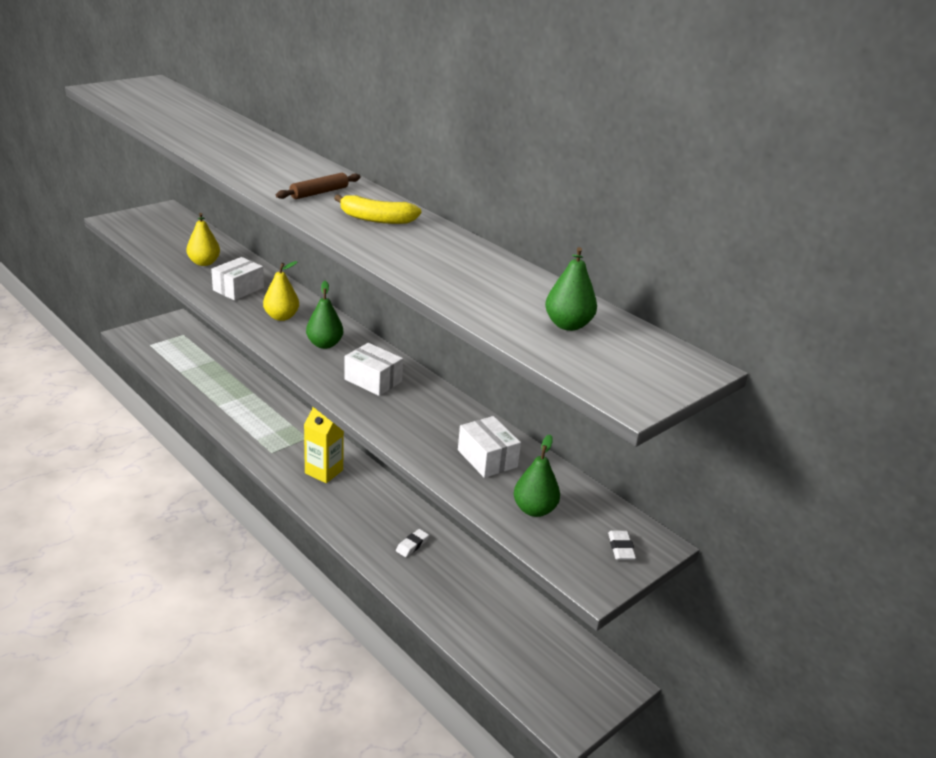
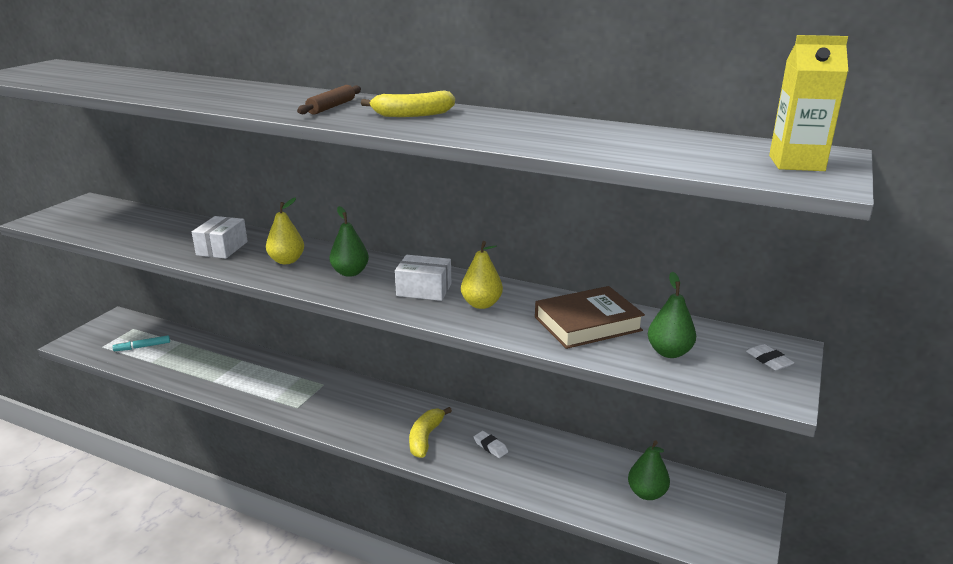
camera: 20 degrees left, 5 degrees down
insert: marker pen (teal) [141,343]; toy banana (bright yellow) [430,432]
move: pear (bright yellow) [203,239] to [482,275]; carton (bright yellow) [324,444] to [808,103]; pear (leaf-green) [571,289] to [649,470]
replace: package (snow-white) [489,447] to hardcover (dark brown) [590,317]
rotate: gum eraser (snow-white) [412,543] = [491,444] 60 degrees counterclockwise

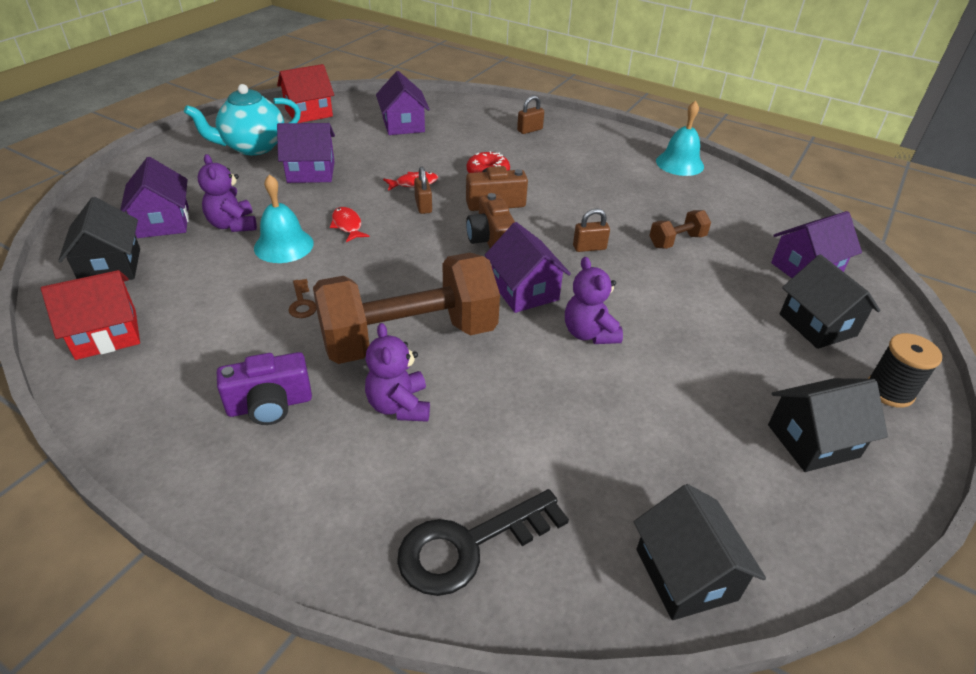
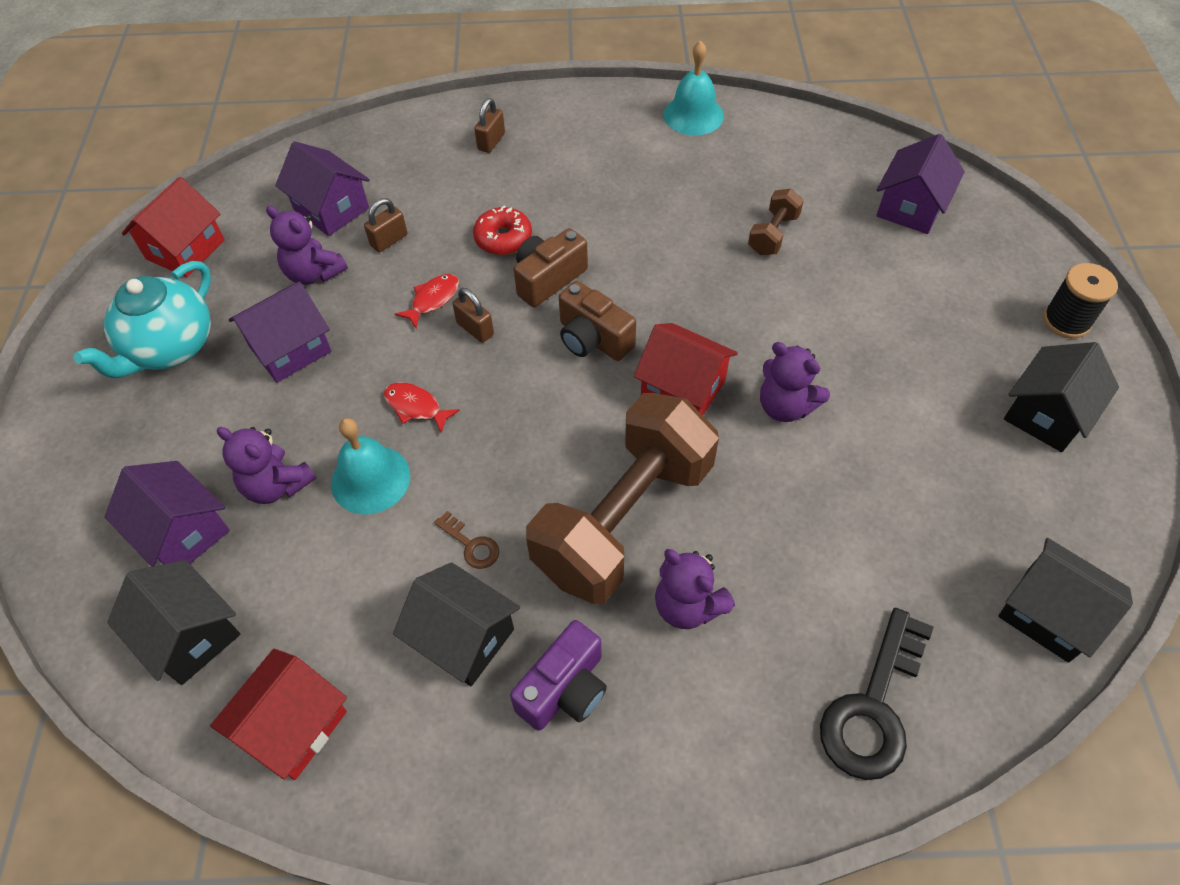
camera: 30 degrees left, 15 degrees up
insert: stuffed bear (royal purple) [307,245]
move: lock (dark brown) [591,230] to [385,225]; house (black) [830,301] to [456,624]
recolor: house (royal purple) [528,267] to house (crimson) [686,369]

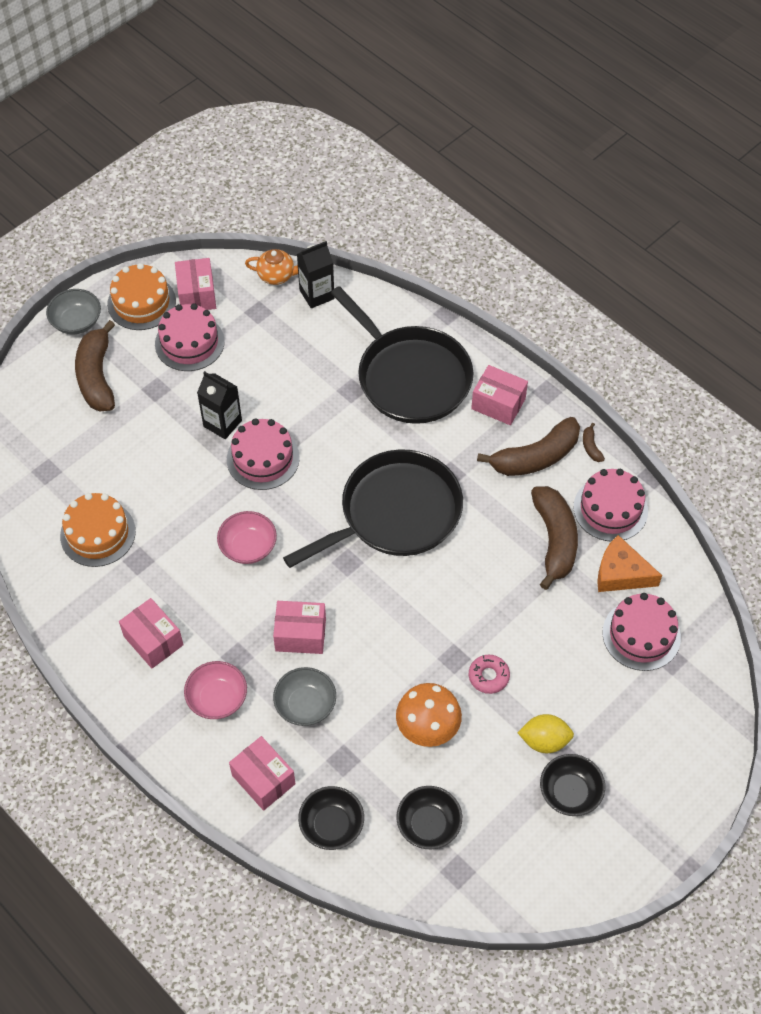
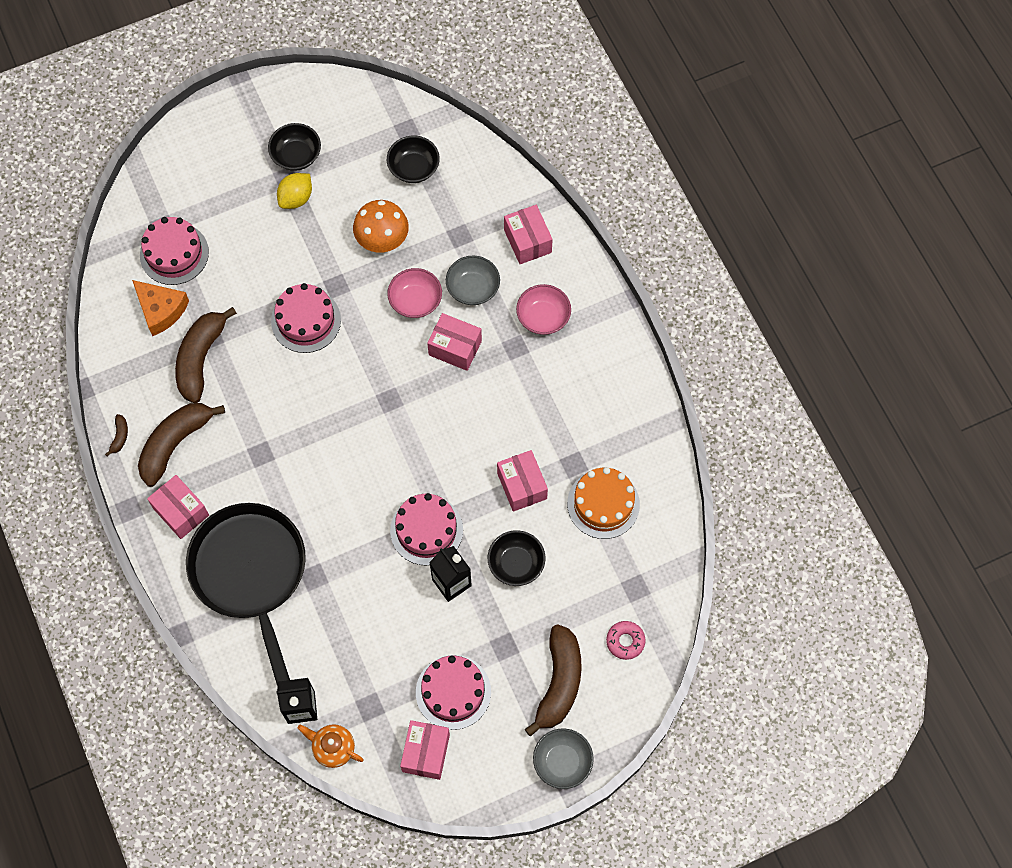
camera: 160 degrees left, 10 degrees up
delete: layer cake (bright orange) [141,296]; pan (black) [373,508]
move: package (rose-pink) [151,633] to [522,481]; serving bowl (rose-pink) [247,537] to [414,293]; serving bowl (black) [331,818] to [517,558]; donut (rose-pink) [489,674] to [626,640]; layer cake (rose-pink) [611,505] to [306,318]
rotate: toy banana (dark brown) [528,446] = [181,445] 45 degrees counterclockwise; toy lemon (bright yellow) [546,733] = [294,191] 75 degrees counterclockwise

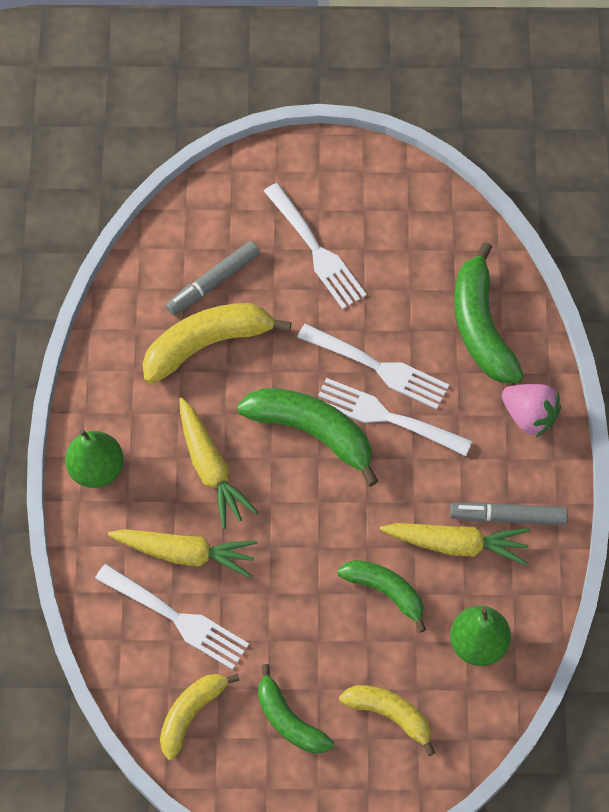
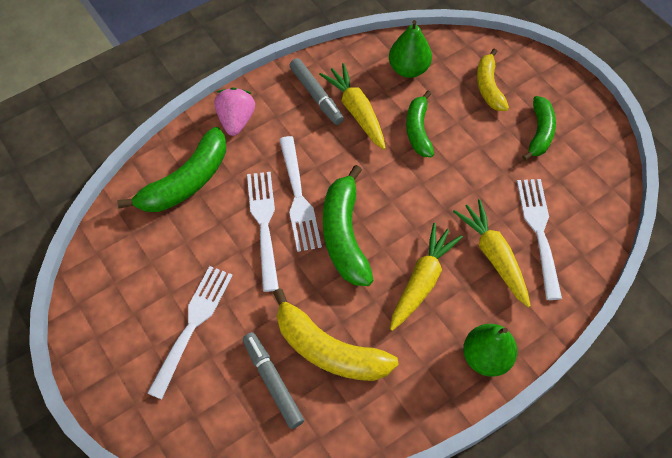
camera: 125 degrees left, 5 degrees down
delete: toy banana (bright yellow) [200,717]
rotate: marker pen (ash-grey) [213,278] = [273,380] 135 degrees counterclockwise

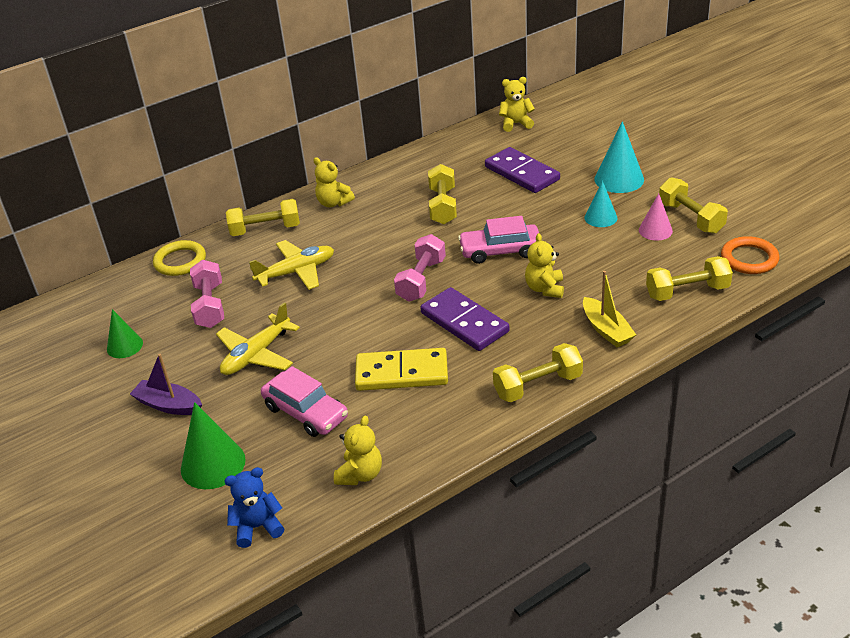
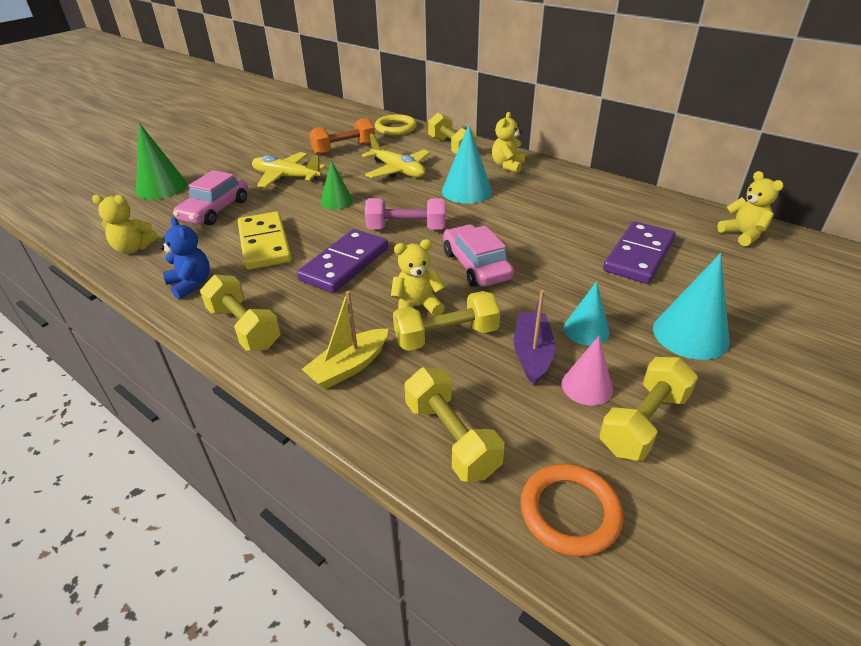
camera: 70 degrees right, 0 degrees up
insert: solid cone (teal) [467,164]
move: solid cone (leaf-green) [125,333] to [336,185]; sailboat (royal purple) [166,384] to [534,337]; stuffed bear (royal blue) [254,507] to [185,258]; hand weight (bright yellow) [442,194] to [446,321]
recolor: hand weight (rose-pink) [207,294] to hand weight (bright orange) [342,136]

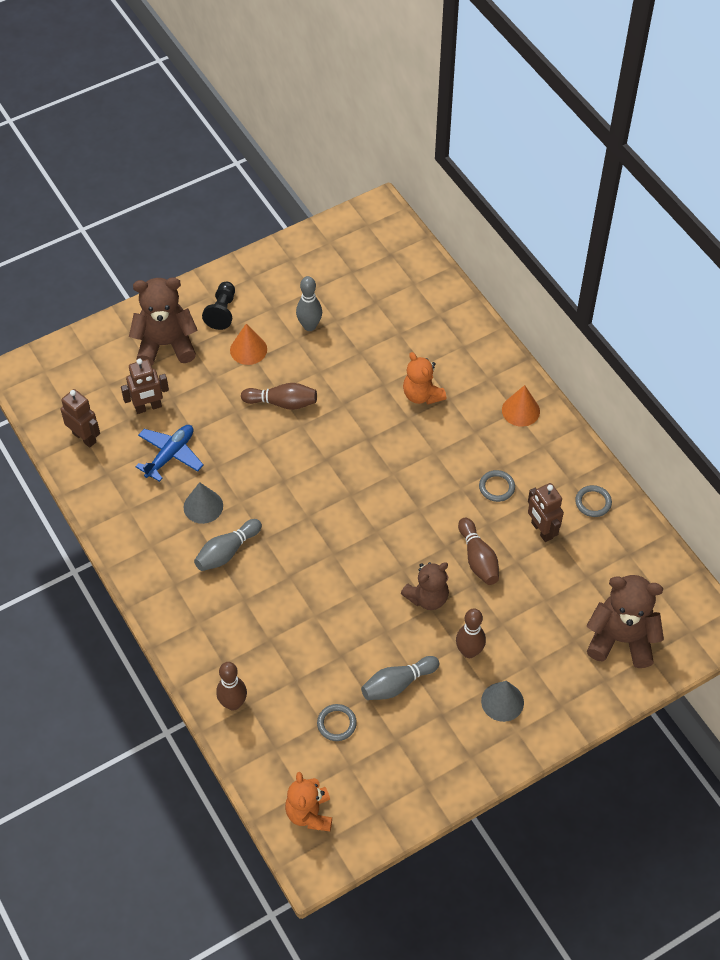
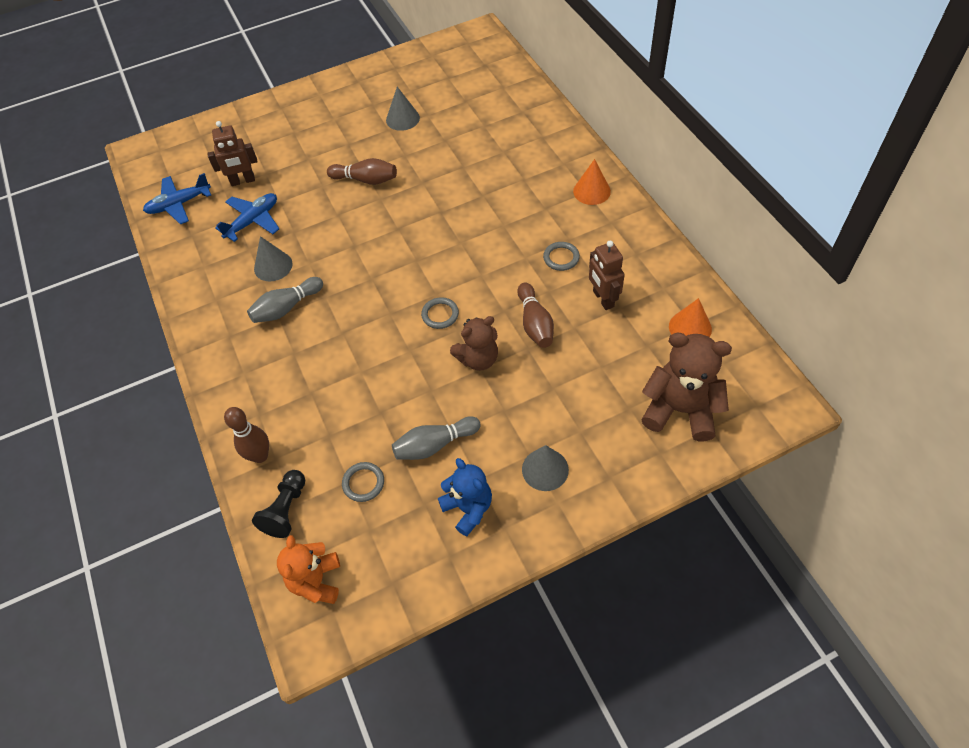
camera: 10 degrees right, 0 degrees up
delete: stuffed bear (dark brown) [163,321]; stuffed bear (bright orange) [424,378]; bowling pin (dark brown) [471,633]
insert: stuffed bear (royal blue) [465,497]
move: pawn (black) [218,306] to [278,504]; solid cone (bright orange) [248,344] to [690,317]; hoop (ash-grey) [593,501] to [440,313]
replace: robot (dark brown) [80,418] to aeroplane (royal blue) [177,198]; bowling pin (ash-grey) [309,303] to solid cone (ash-grey) [403,109]

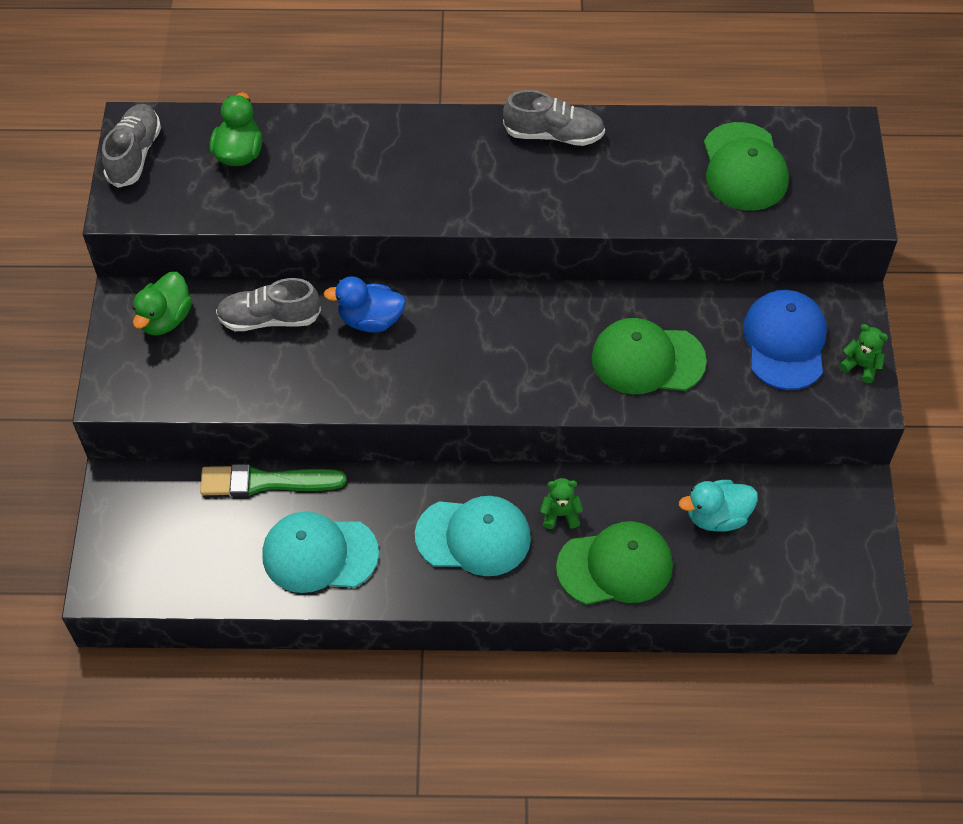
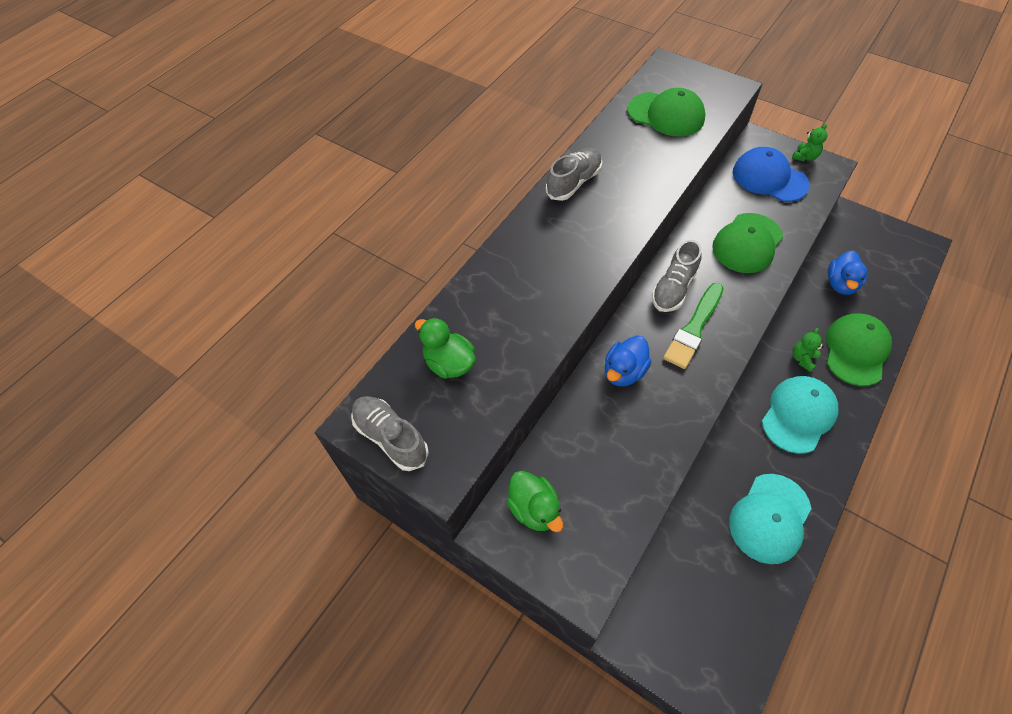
camera: 55 degrees left, 0 degrees up
move: paintbrush (leaf-green) [273,480] to [693,326]; lace-up shoe (ash-grey) [268,304] to [677,276]
recolor: toy duck (teal) [718,506] to toy duck (royal blue) [848,272]
rotate: stuffed bear (leaf-green) [863,353] = [809,142] 150 degrees clockwise

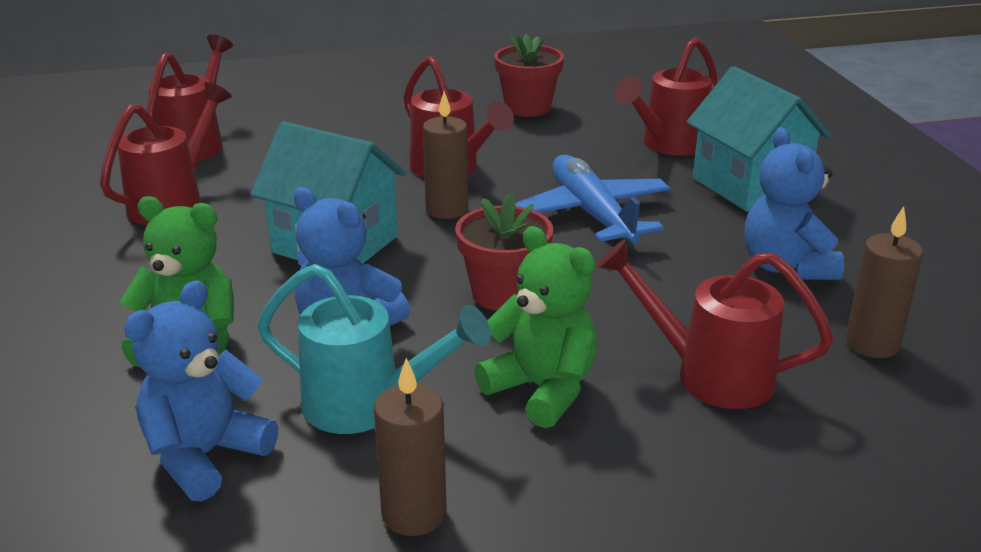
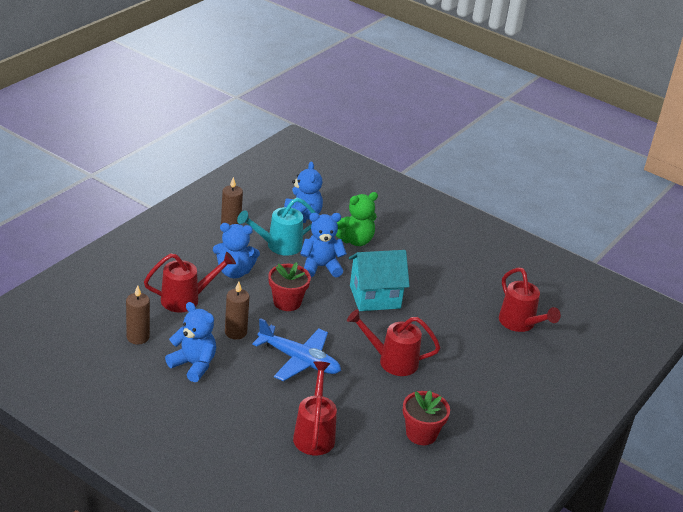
camera: 135 degrees right, 5 degrees up
delete: sprinkling can (crimson) [166,153]; house (teal) [759,139]
move: candle (dark brown) [445,155] to [237,310]
recolor: stuffed bear (leaf-green) [535,327] to stuffed bear (royal blue) [236,250]

